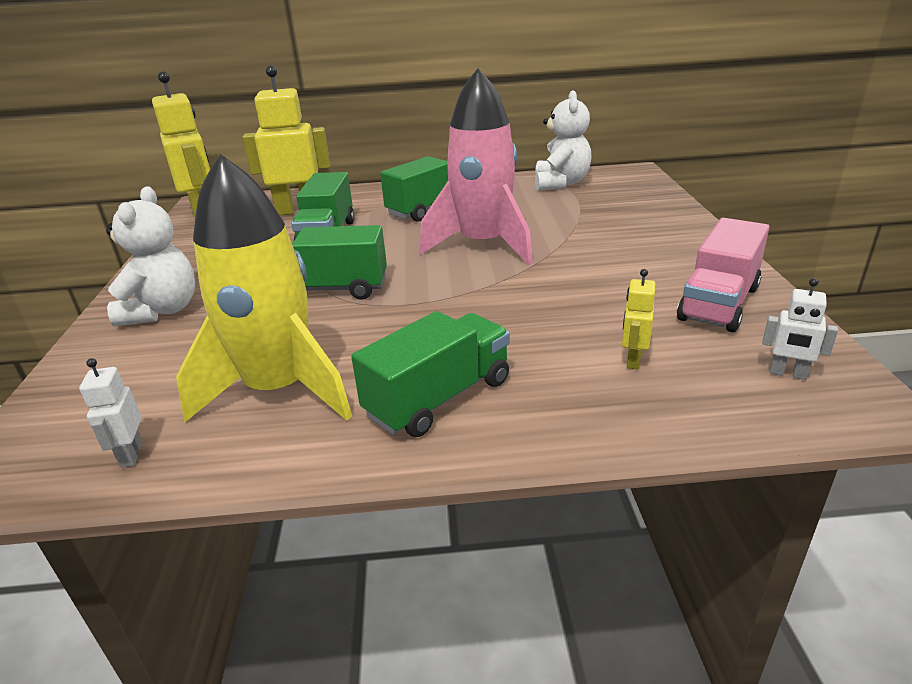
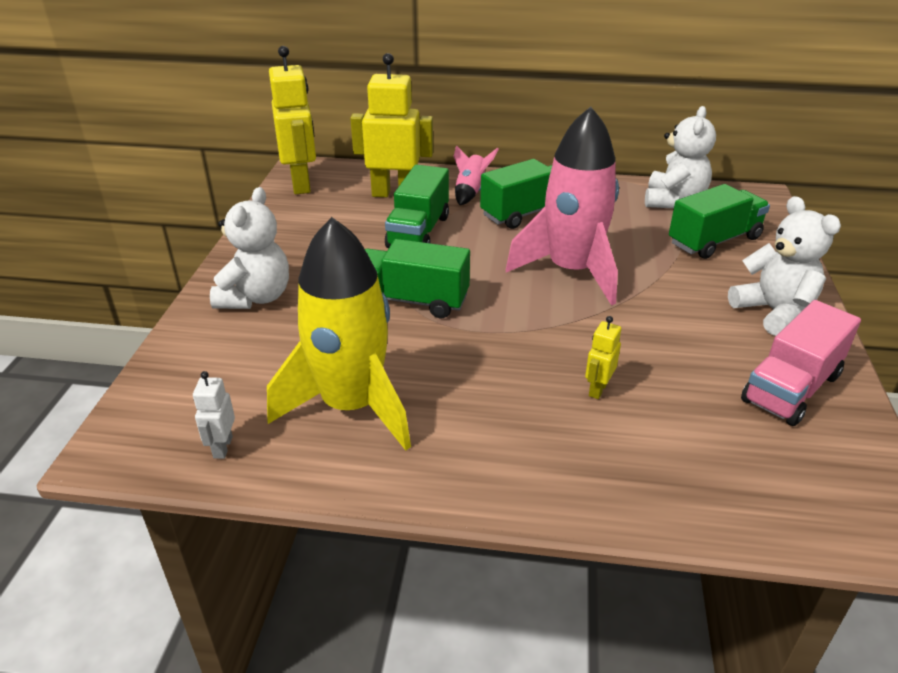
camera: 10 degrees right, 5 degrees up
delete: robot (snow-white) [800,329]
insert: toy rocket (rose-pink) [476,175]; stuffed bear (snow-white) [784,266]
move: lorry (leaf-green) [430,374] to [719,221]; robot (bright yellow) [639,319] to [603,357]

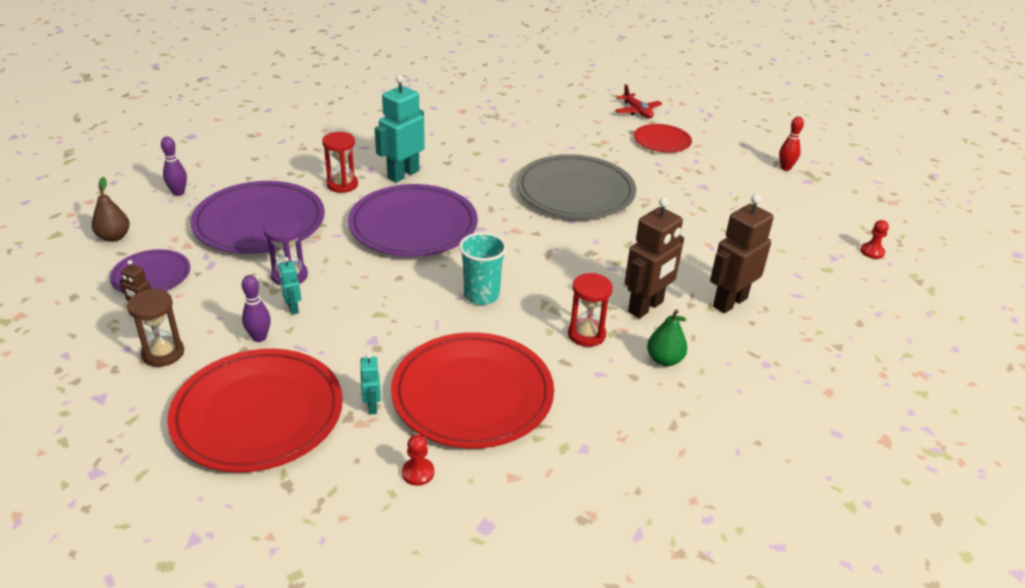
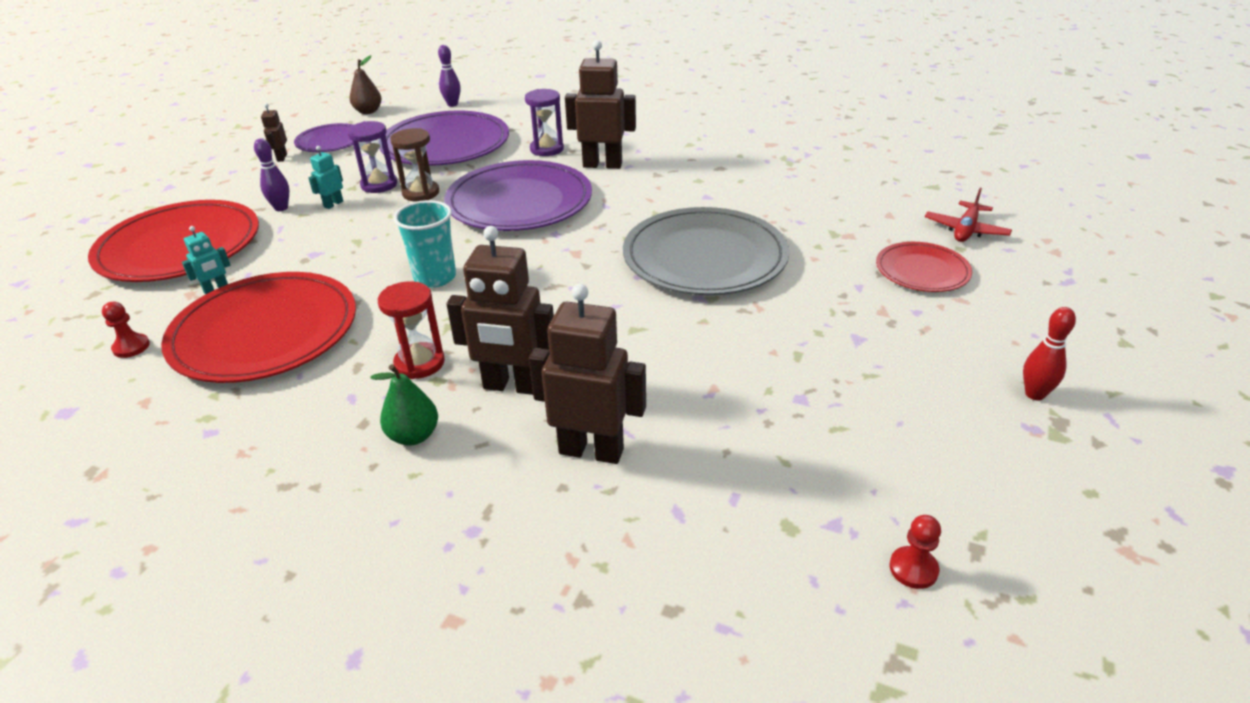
camera: 60 degrees right, 0 degrees up
move: sand timer (dark brown) [155,328] to [414,164]
recolor: sand timer (crimson) [340,162] to sand timer (royal purple) [544,122]; robot (teal) [400,129] to robot (dark brown) [600,104]

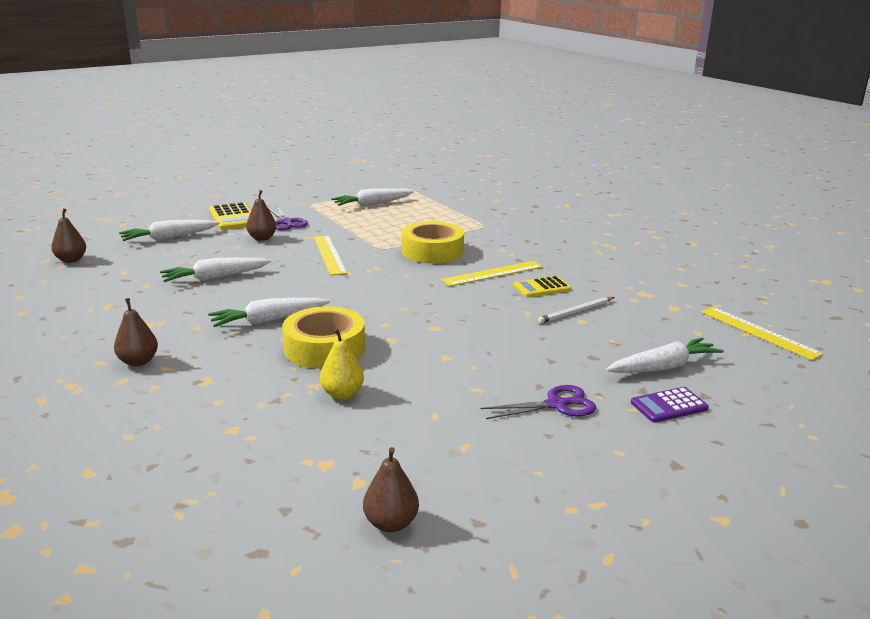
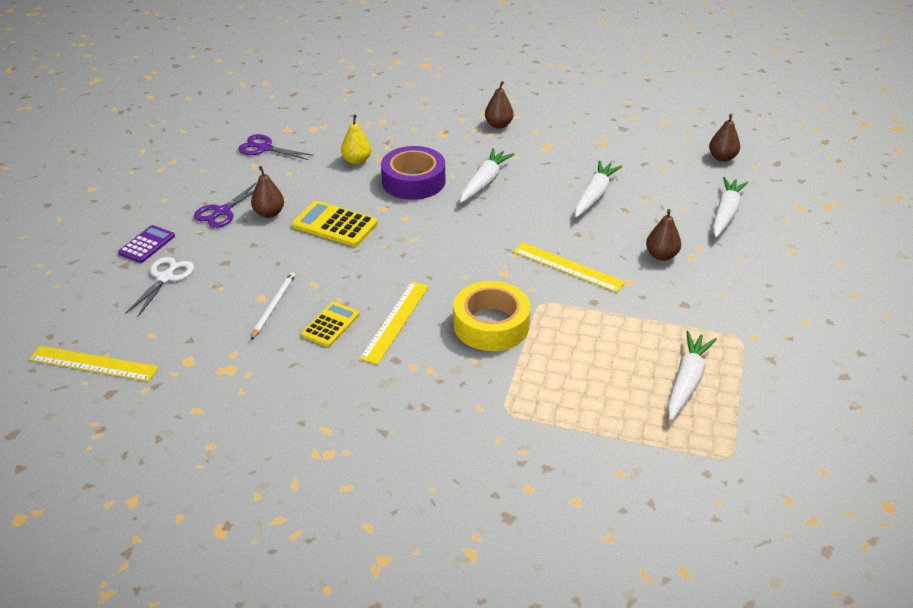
camera: 140 degrees right, 15 degrees up
move: pocket calculator (bright yellow) [230,216] to [335,224]; scissors (royal purple) [288,217] to [276,147]; pear (dark brown) [391,489] to [267,192]
replace: carrot (snow-white) [665,355] to scissors (snow-white) [159,287]
recolor: tape (bright yellow) [323,337] to tape (royal purple) [413,173]

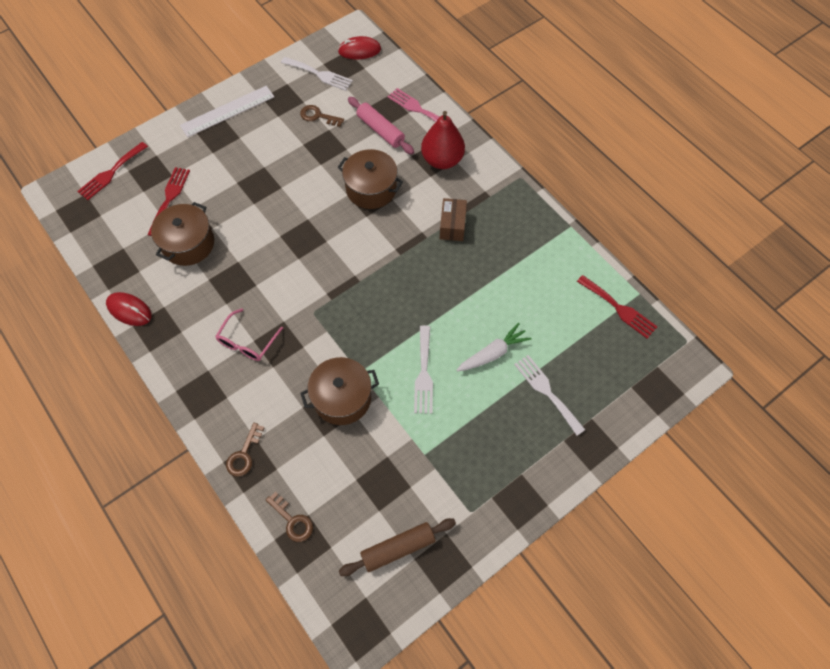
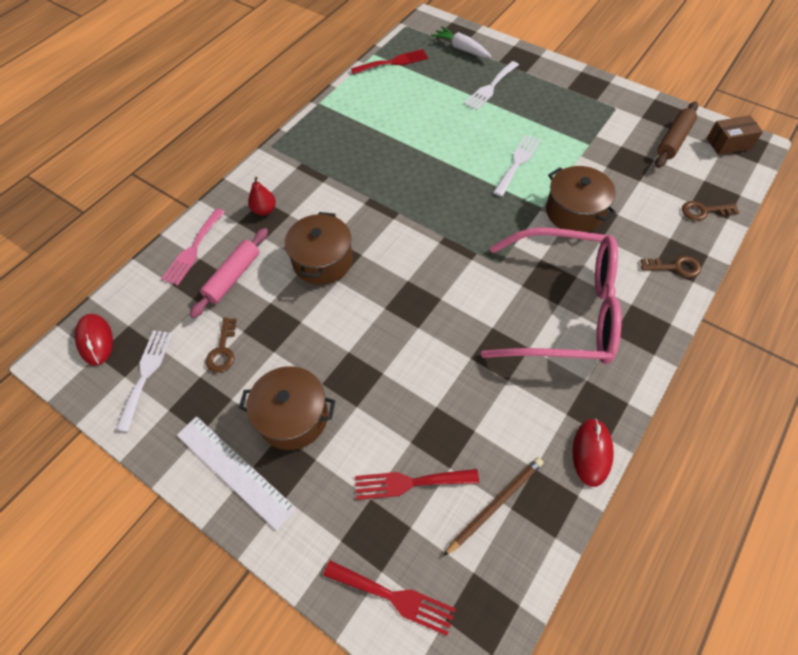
camera: 105 degrees left, 5 degrees down
insert: pencil (dark brown) [493,506]
move: pot (dark brown) [182,234] to [287,408]; package (dark brown) [453,219] to [735,135]; carrot (snow-white) [494,347] to [461,42]
rotate: key (dark brown) [289,516] = [710,211] 120 degrees counterclockwise; dough roller (dark brown) [397,547] = [676,135] 75 degrees clockwise; dinner fork (snow-white) [423,369] = [517,166] 45 degrees counterclockwise; dinner fork (crimson) [617,307] = [389,61] 45 degrees clockwise
resize: glasses (rose-pink) [249,335] = [551,296] x2.34; pear (crimson) [443,140] = [262,196] x0.54

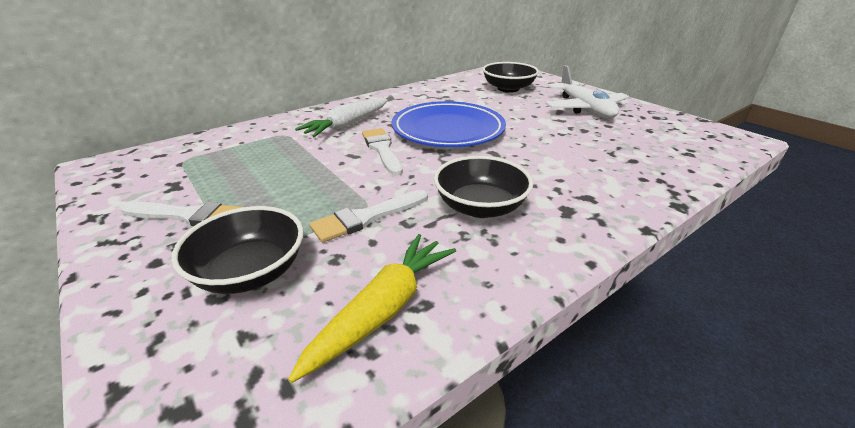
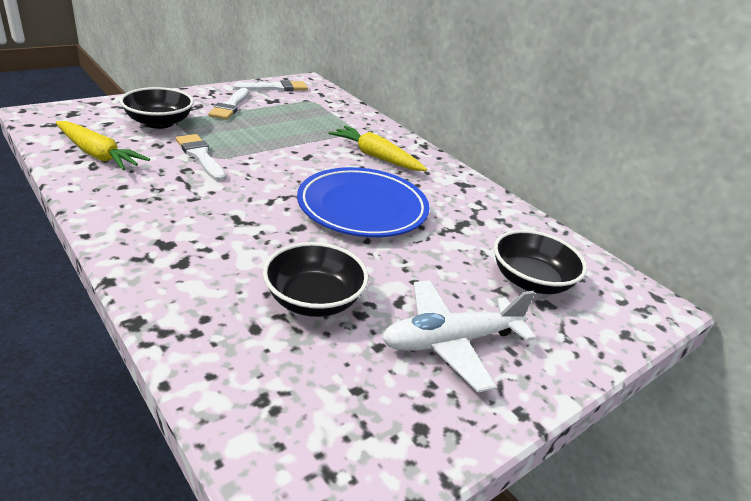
camera: 85 degrees right, 0 degrees up
move: paintbrush (snow-white) [382,152] to [270,85]; serving bowl (black) [483,187] to [316,279]
recolor: carrot (snow-white) [341,118] to carrot (bright yellow) [377,148]

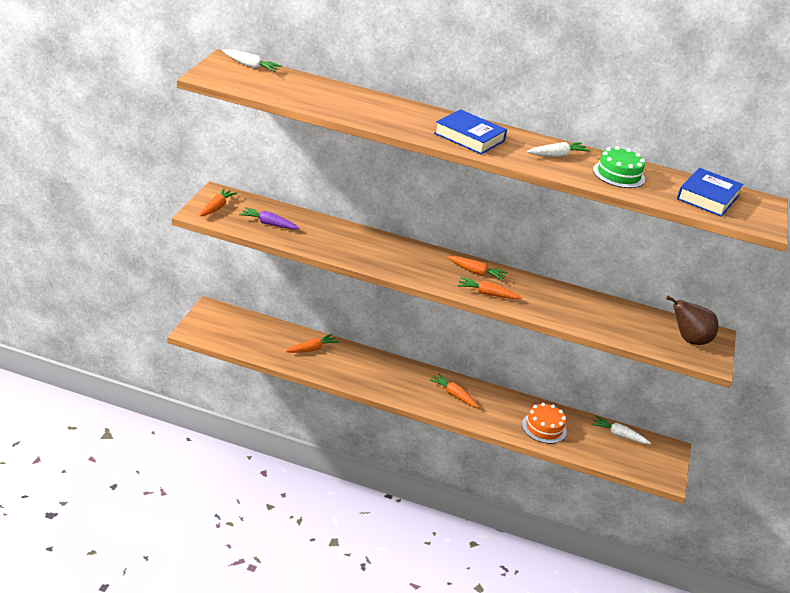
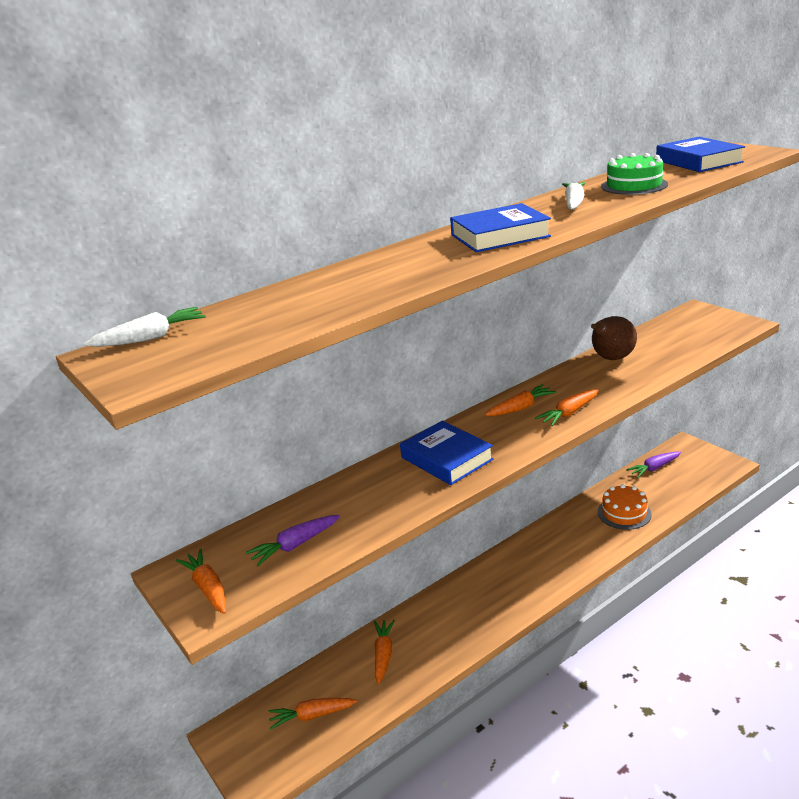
camera: 45 degrees left, 5 degrees down
insert: hardcover (royal blue) [447,453]
move: carrot (bright orange) [454,391] to [312,714]; pear (dark brown) [692,320] to [614,338]
recolor: carrot (snow-white) [621,430] to carrot (royal purple) [653,465]

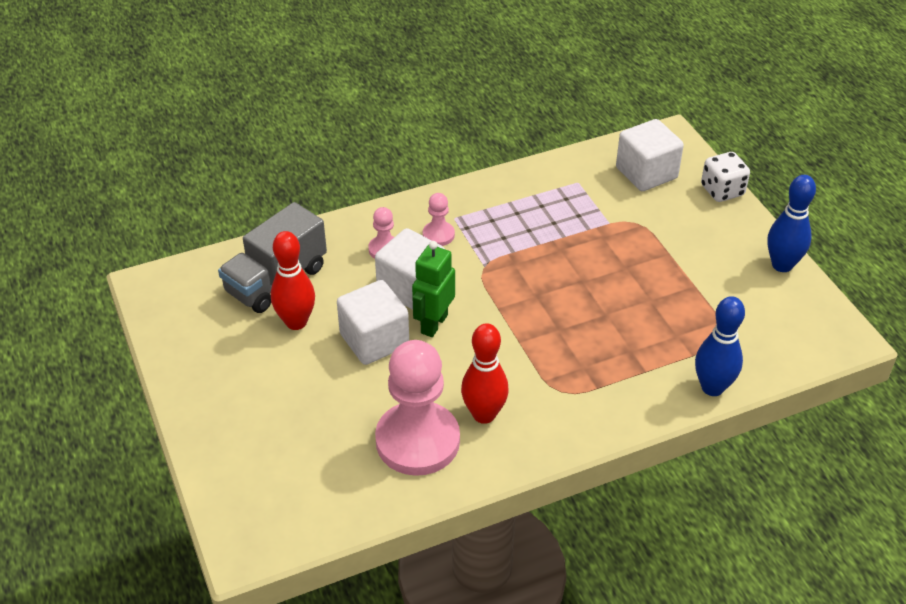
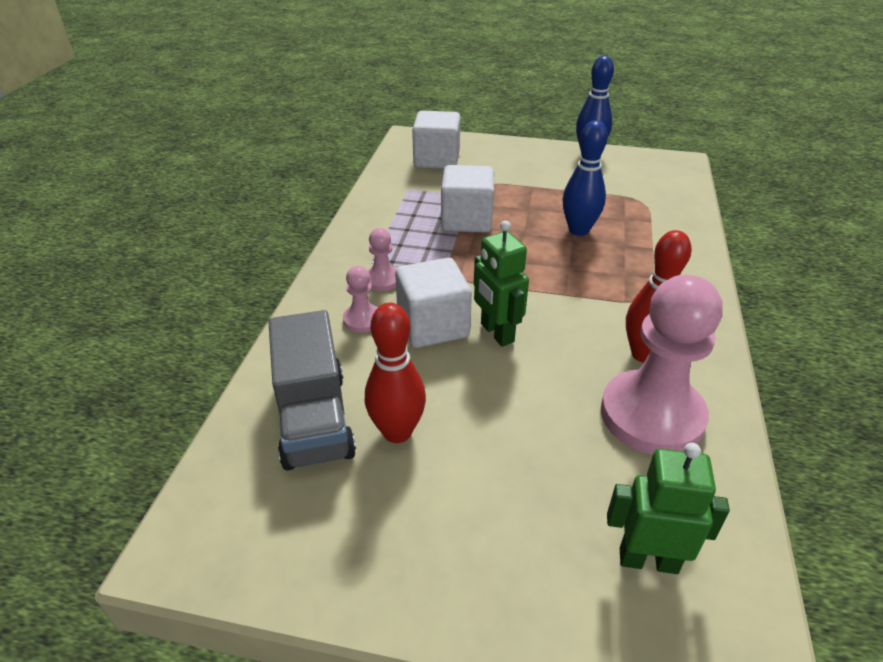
camera: 55 degrees left, 5 degrees down
delete: game die (snow-white) [725,177]
insert: robot (leaf-green) [668,508]
move: solid cube (snow-white) [373,322] to [467,199]; bowling pin (royal blue) [720,346] to [585,178]

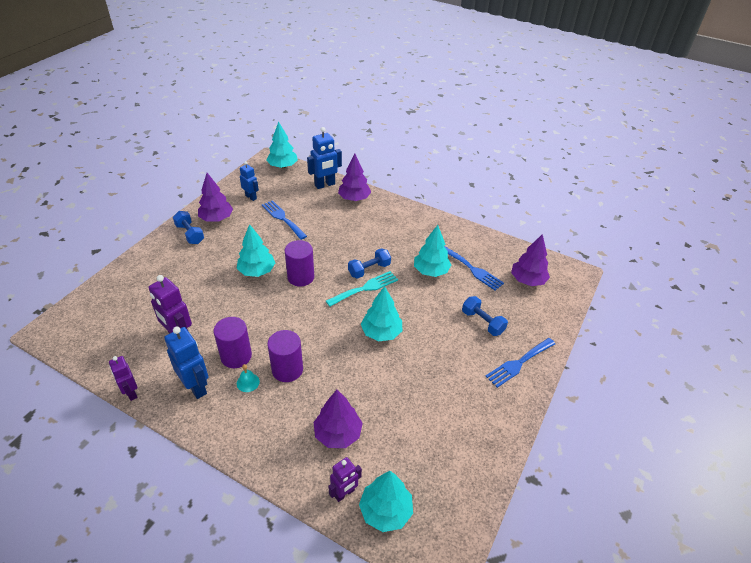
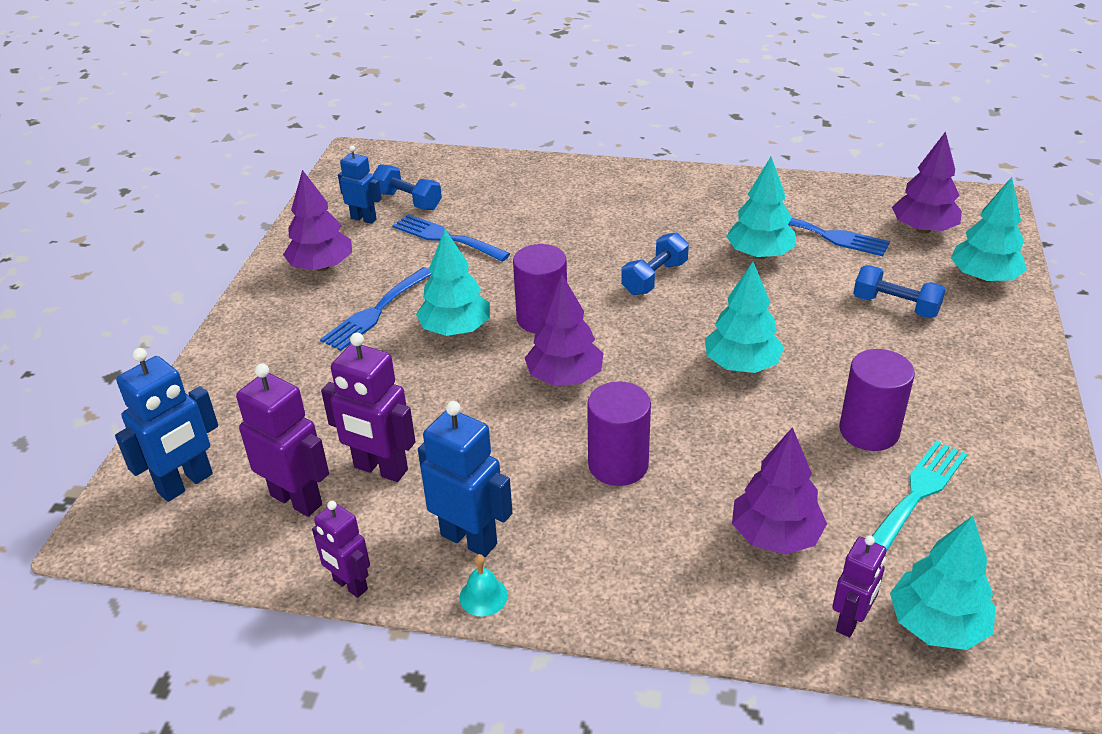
camera: 15 degrees left, 5 degrees down
insert: robot (royal purple) [282,440]
move: hand weight (royal blue) [188,227] to [407,187]; cylinder shape (royal purple) [233,342] to [877,400]; hand bell (teal) [248,378] to [483,585]; fir tree (teal) [282,144] to [989,229]; robot (royal blue) [324,158] to [166,425]; dinner fork (teal) [362,289] to [919,496]; fir tree (royal purple) [354,177] to [564,330]; dinner fork (royal blue) [520,363] to [376,309]

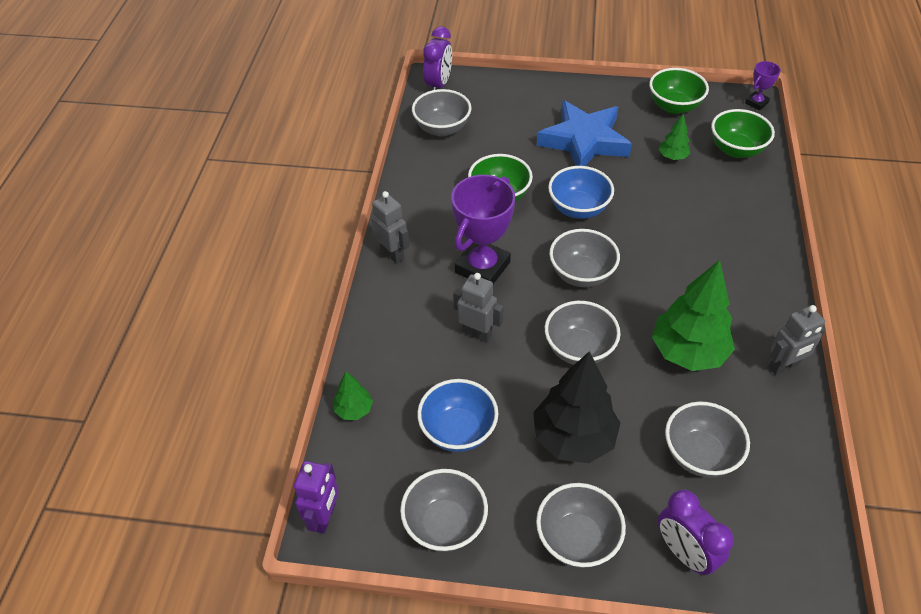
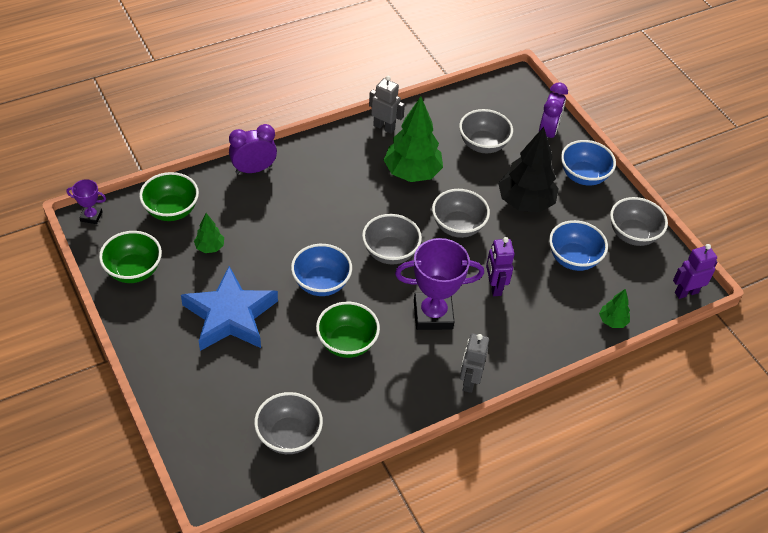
camera: 130 degrees left, 0 degrees up
move: clock (royal purple) [437,58] to [253,149]
recolor: robot (ash-grey) [478,308] to robot (royal purple) [500,266]; serving bowl (ash-grey) [581,525] to serving bowl (royal blue) [588,163]

